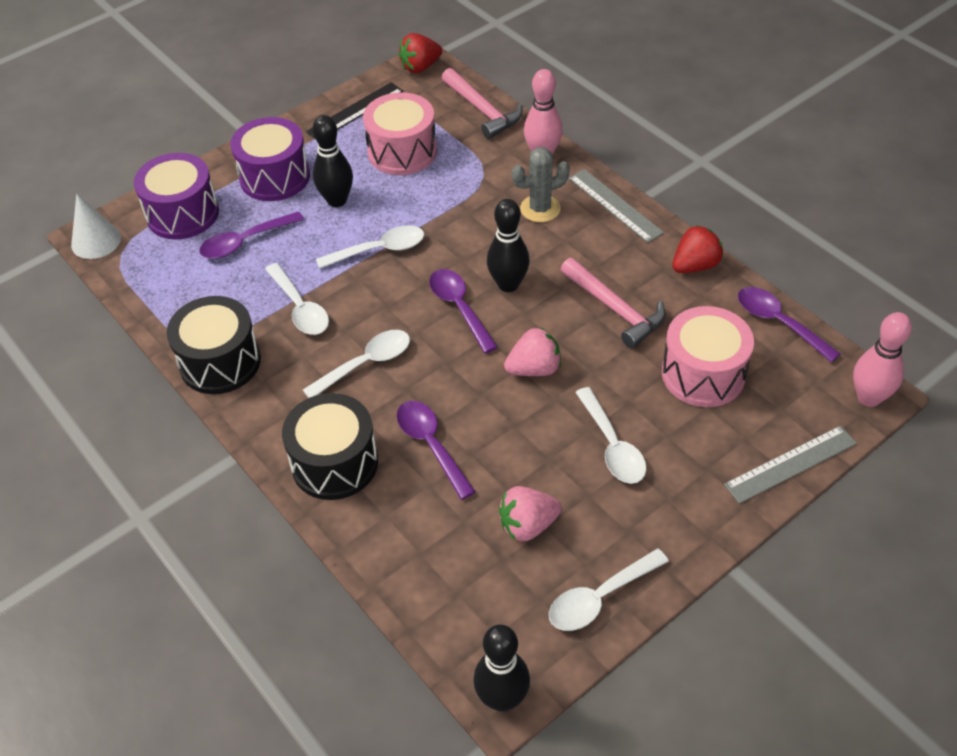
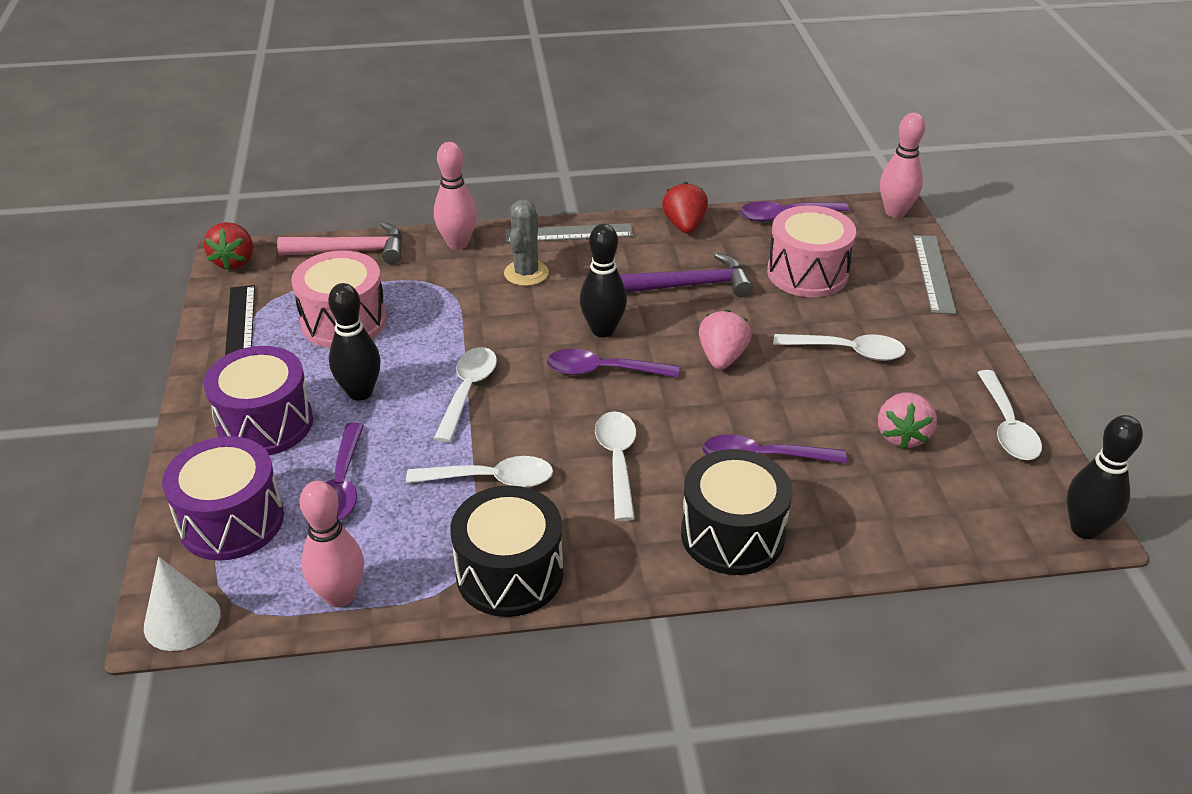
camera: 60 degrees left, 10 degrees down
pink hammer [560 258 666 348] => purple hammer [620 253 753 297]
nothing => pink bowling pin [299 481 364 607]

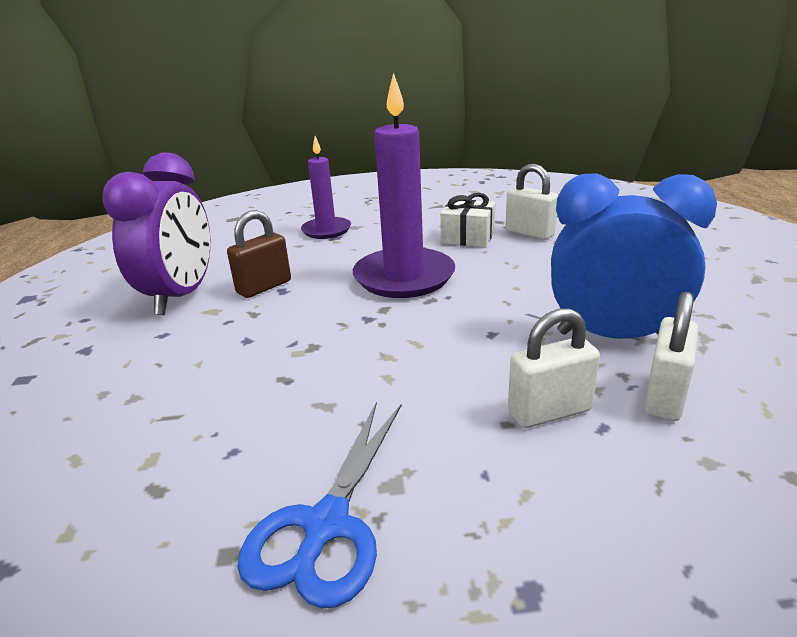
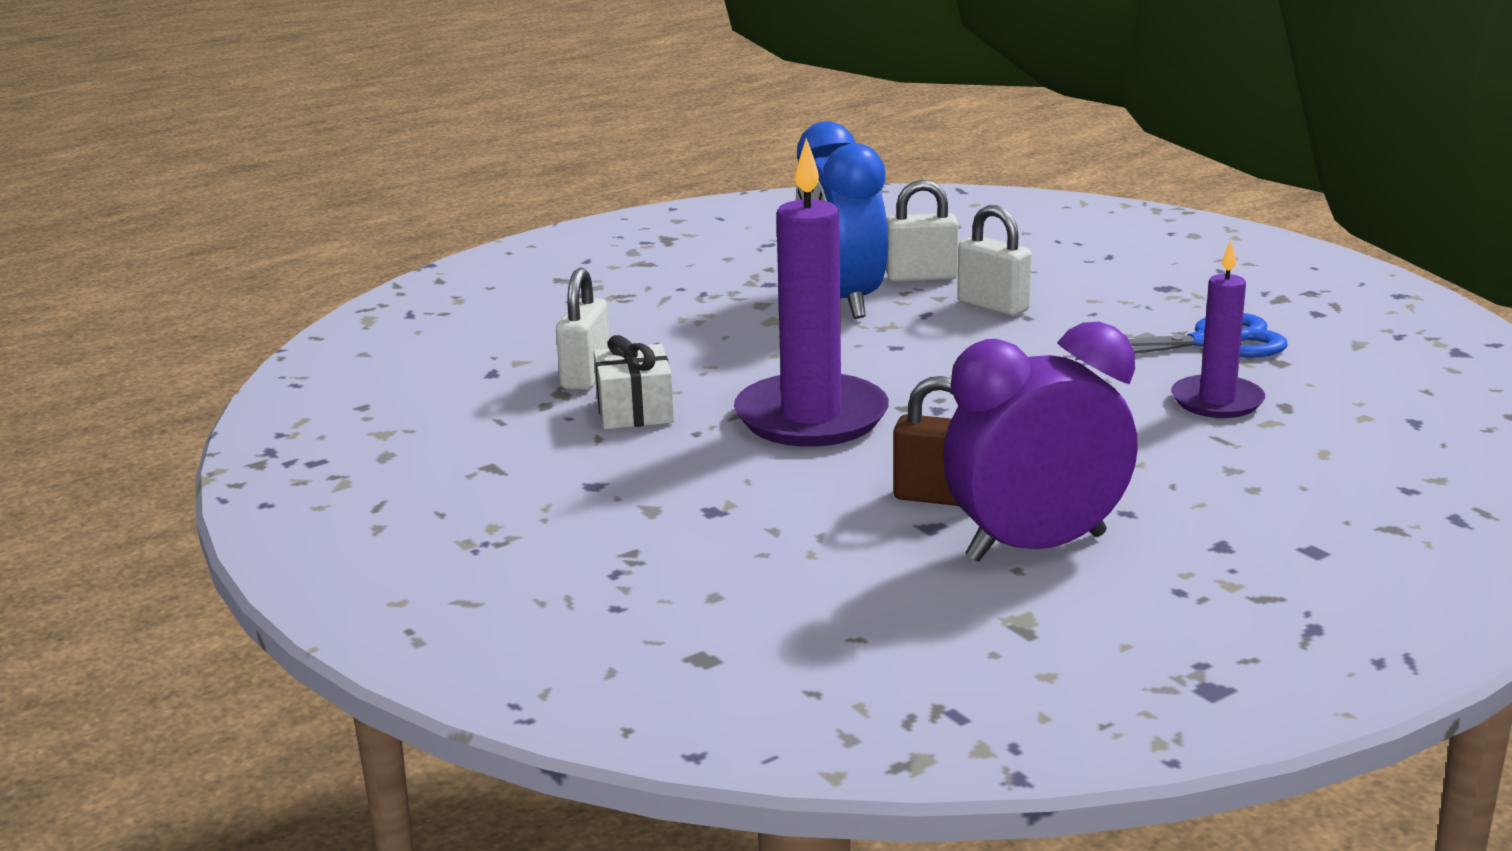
camera: 120 degrees left, 5 degrees down
purple candle [301 136 351 239] => purple candle [1171 241 1265 418], shifted

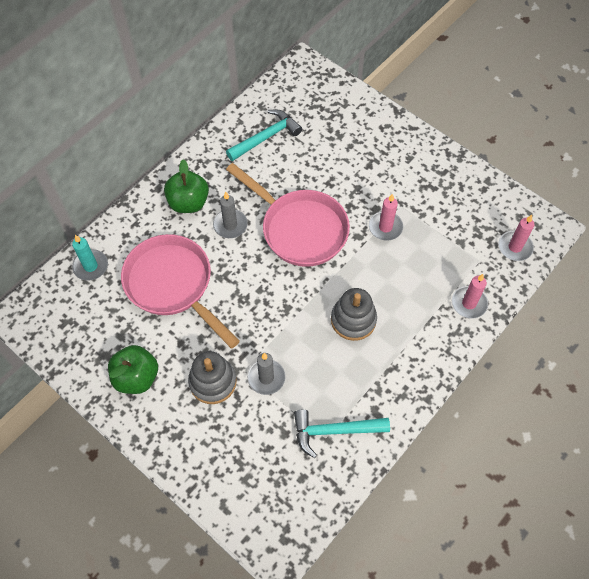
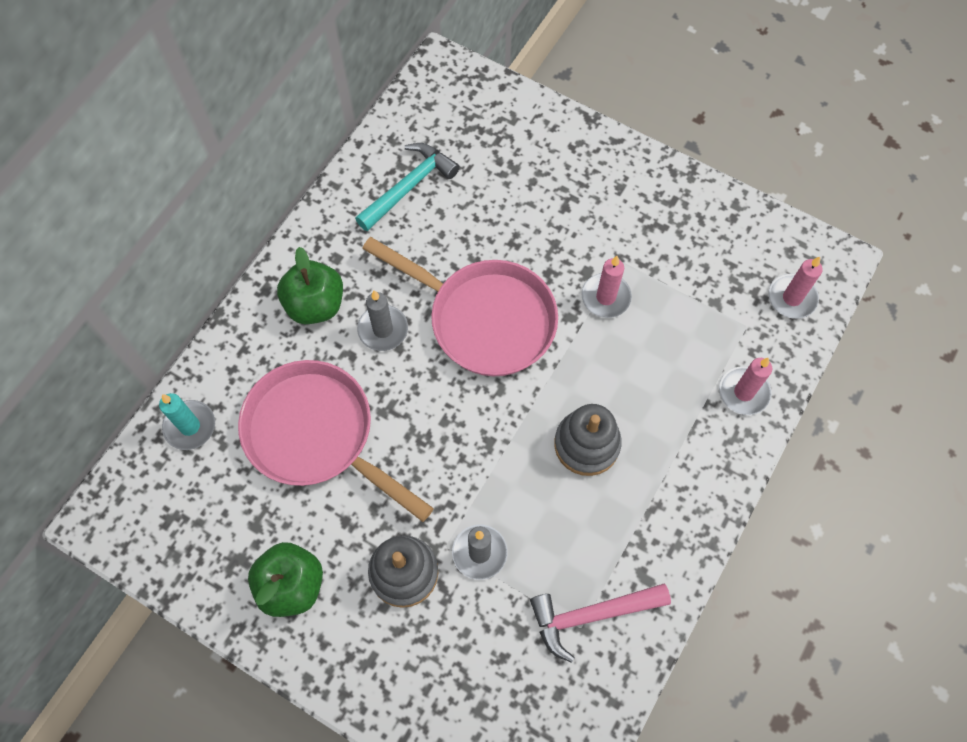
camera: 10 degrees left, 5 degrees up
turquoise hammer [294 410 390 458] => pink hammer [530 584 671 663]

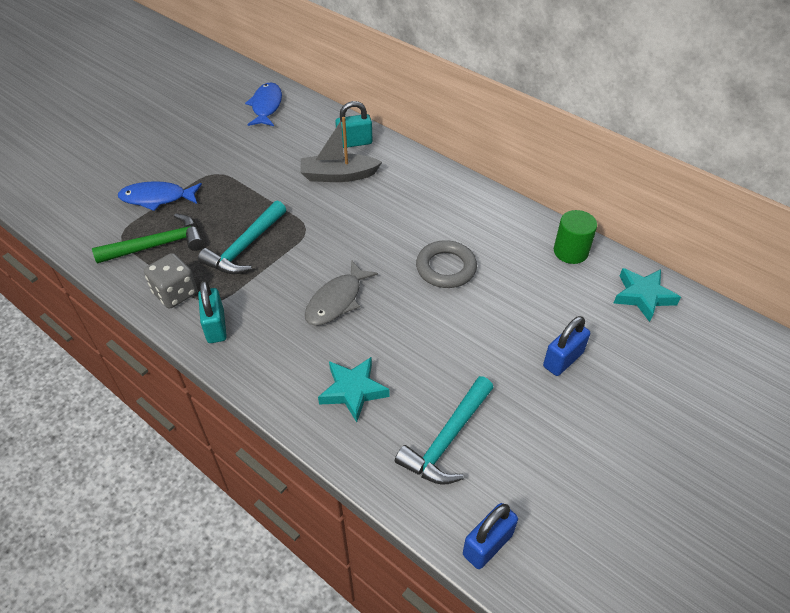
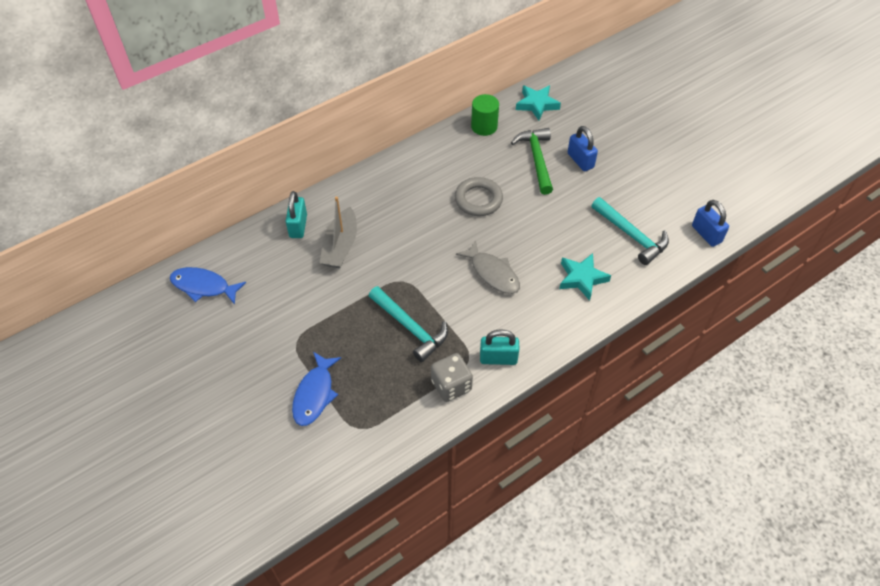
camera: 75 degrees left, 5 degrees up
green hammer [92 213 204 264] => green hammer [511 128 553 195], shifted

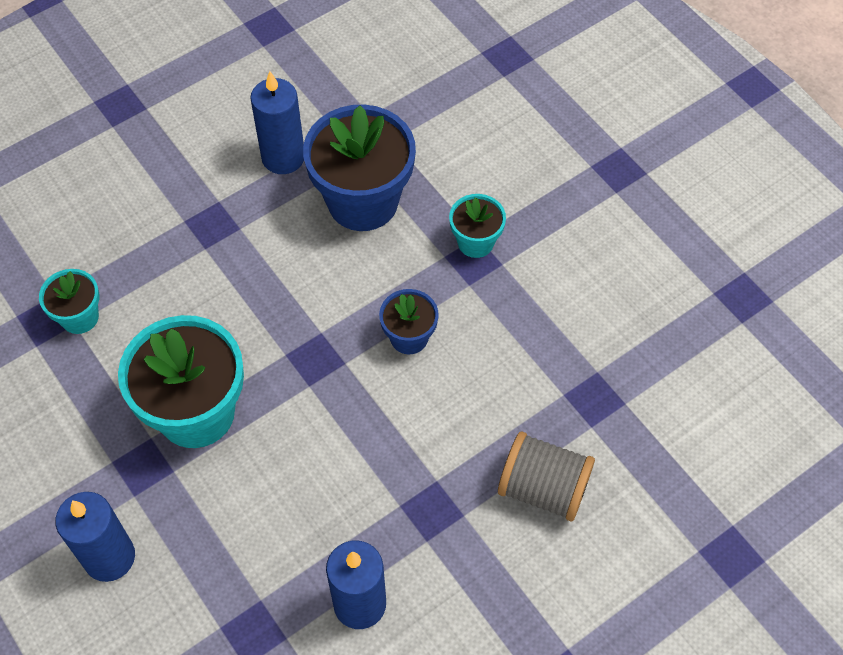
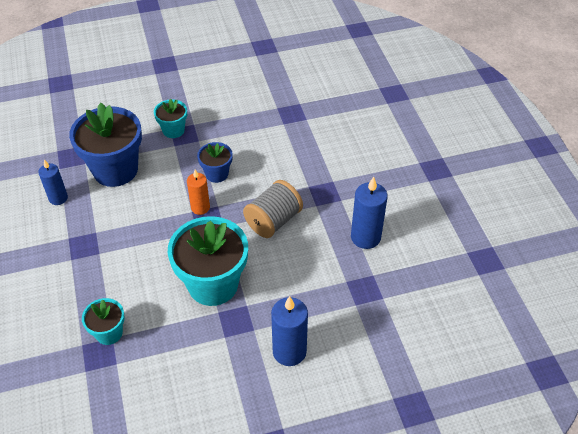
camera: 70 degrees left, 10 degrees down
blue candle [250 71 304 174] => blue candle [38 160 68 205], x0.65
grey spool [498 432 595 521] => grey spool [243 180 303 238], shifted
nothing => orange candle [187 169 210 215]

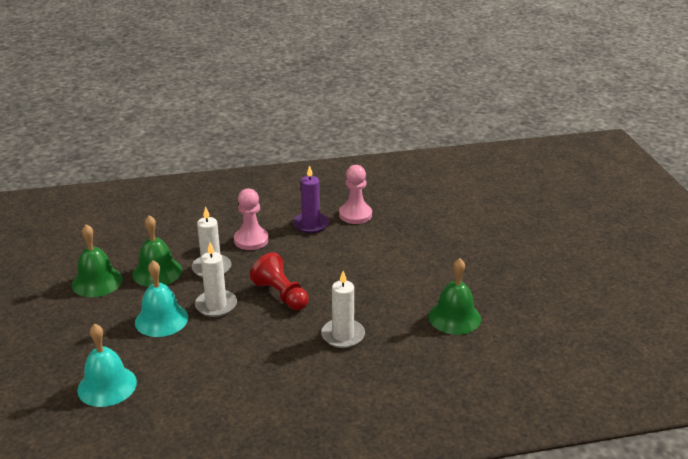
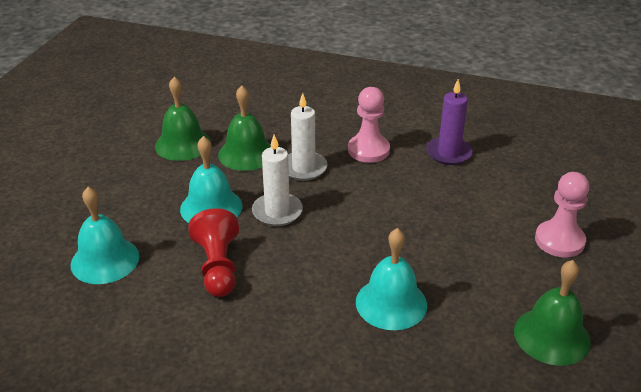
camera: 30 degrees right, 5 degrees up
pink pawn [339 165 372 224] => pink pawn [535 172 589 258], shifted
red pawn [250 252 309 310] => red pawn [188 208 239 297], shifted
white candle [321 271 365 348] => turquoise bell [356 228 427 330]

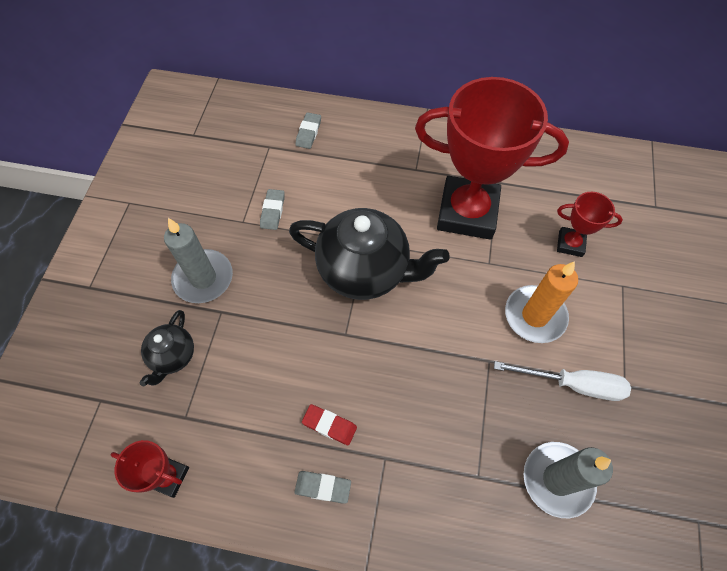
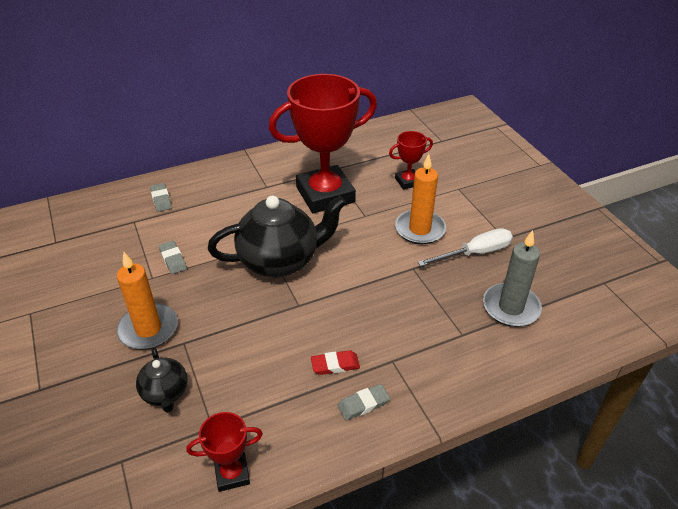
camera: 35 degrees left, 20 degrees down
grey candle [164 218 233 303] => orange candle [117 252 178 350]

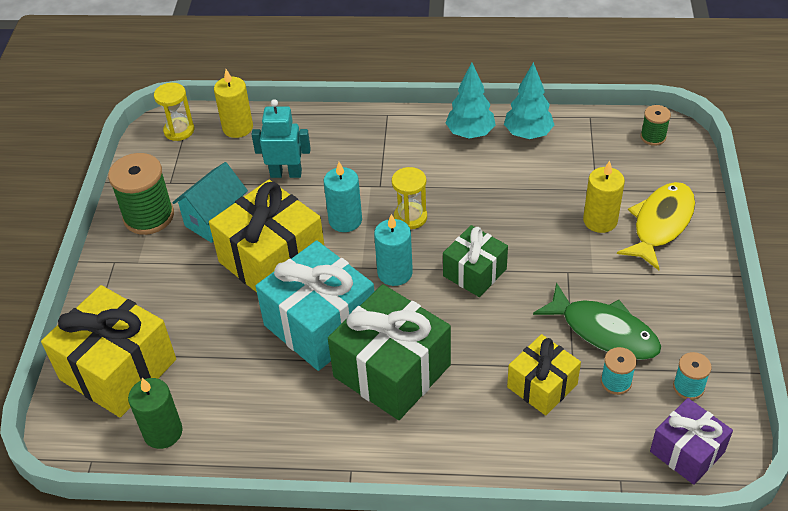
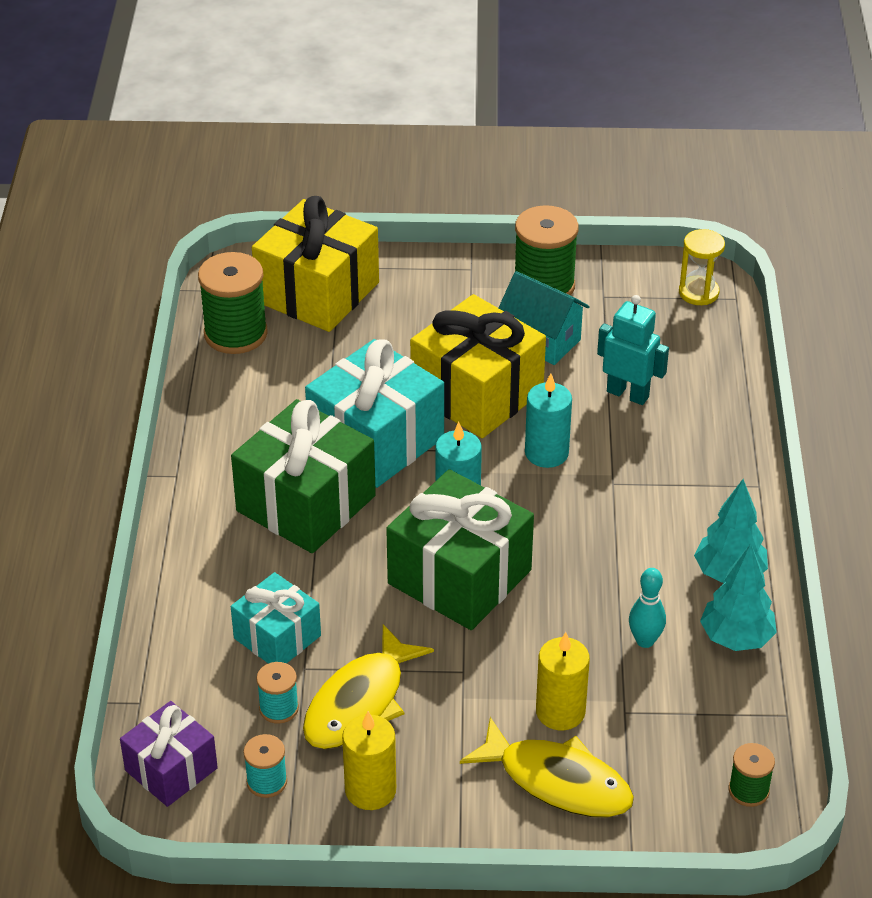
camera: 85 degrees right, 5 degrees down
yellow candle [214 69 253 138] => yellow candle [342 711 396 810], shifted
turquoise robot [251 99 311 178] => turquoise robot [597 295 669 405], 60 degrees counterclockwise
yellow hourglass [392 167 427 229] => nothing
green gift [443 225 508 297] => green gift [386 469 534 630], x1.71
green fish [533 283 661 360] => yellow fish [303 624 434 749]
yellow gift [507 334 581 415] => turquoise gift [231 572 321 664]
green candle [128 378 183 449] => green spool [198 252 268 354]
nothing => turquoise bowling pin [629 568 666 648]

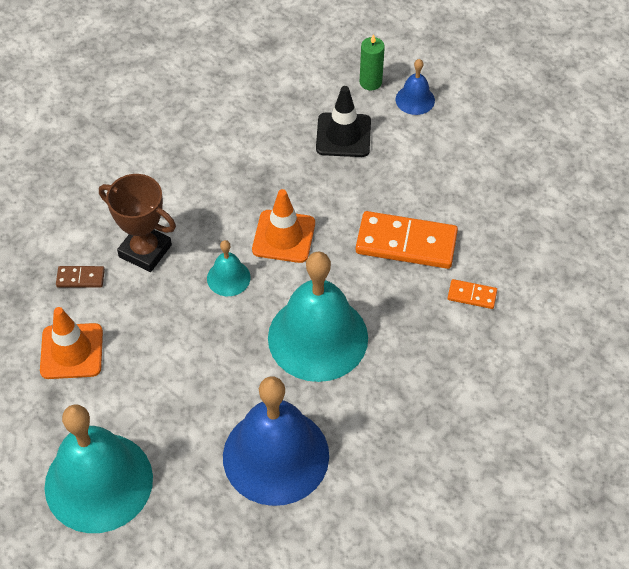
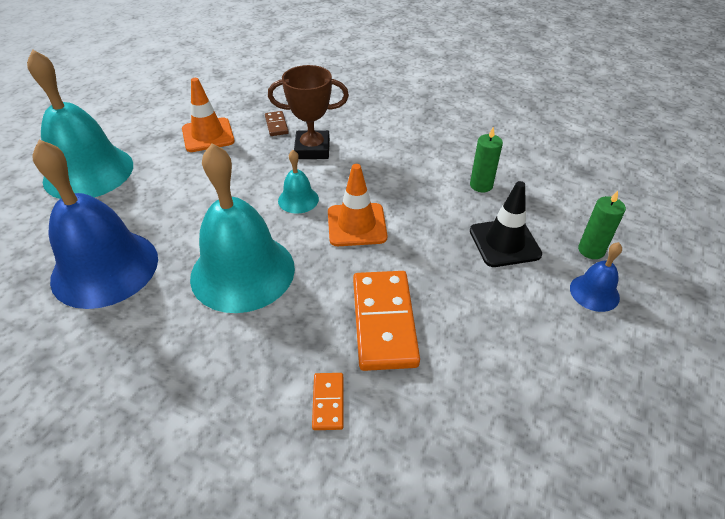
camera: 75 degrees right, 10 degrees down
brown trophy [99 174 176 272] => brown trophy [268 65 349 159], 75 degrees clockwise
nothing => green candle [470 127 503 192]

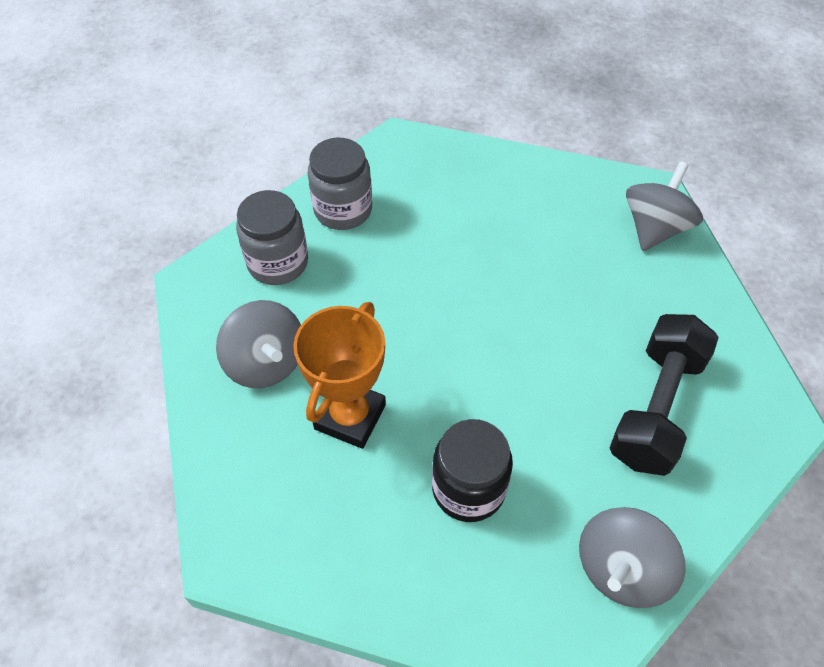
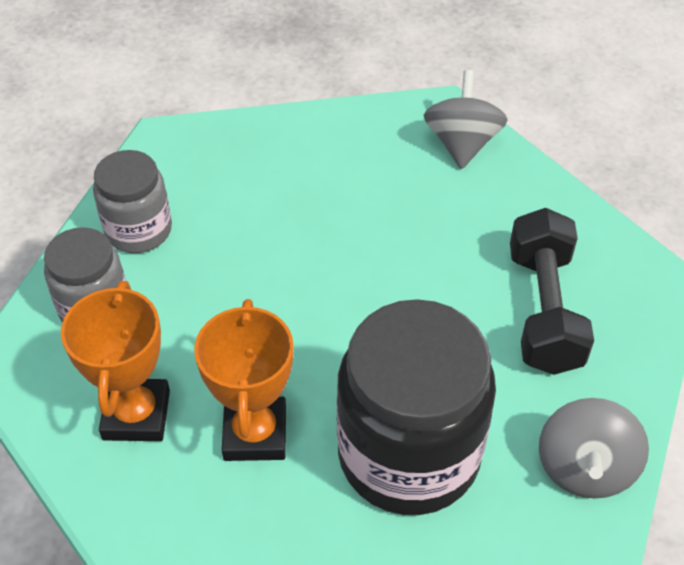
camera: 25 degrees left, 5 degrees down
grey spinning top [216 300 301 388] => orange trophy [61 281 170 441]
black jar [432 419 513 522] => black jar [337 299 496 515], x1.80

